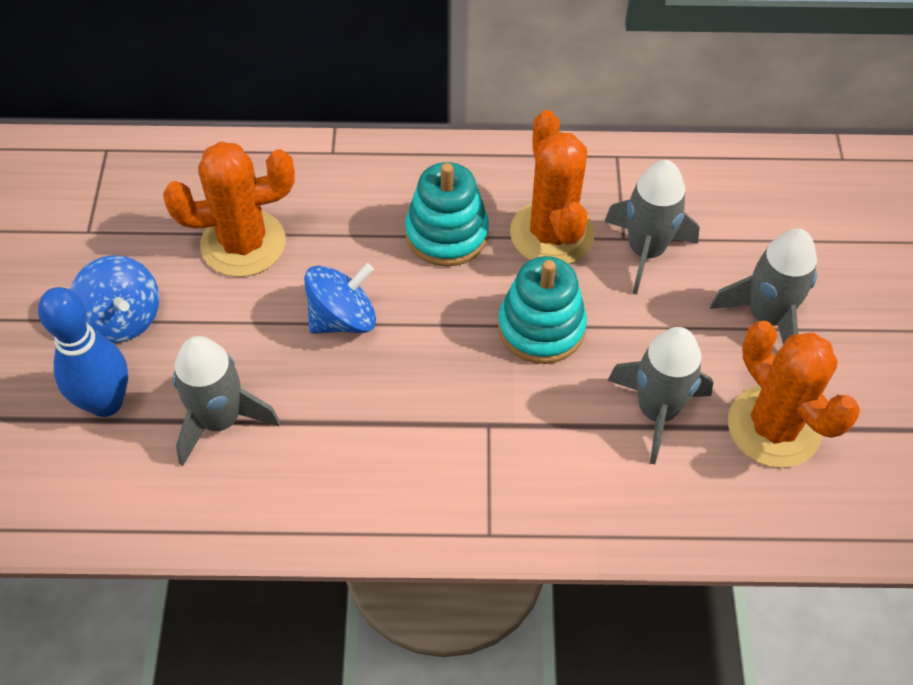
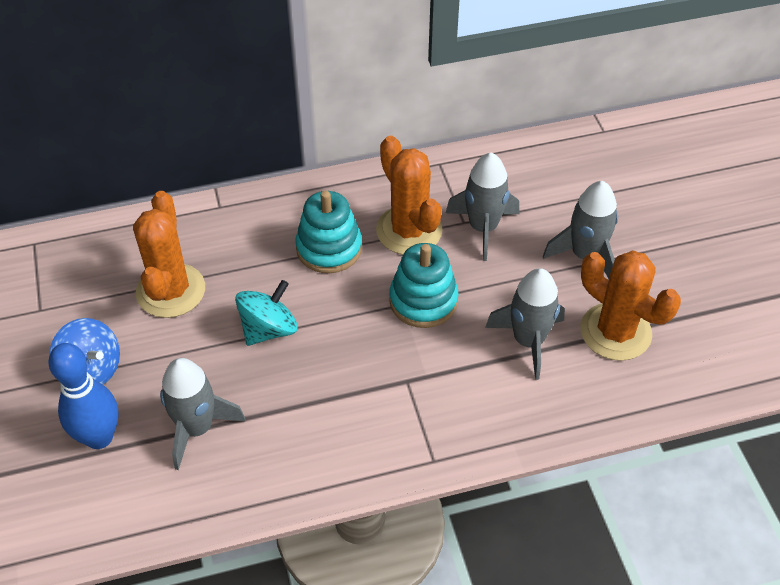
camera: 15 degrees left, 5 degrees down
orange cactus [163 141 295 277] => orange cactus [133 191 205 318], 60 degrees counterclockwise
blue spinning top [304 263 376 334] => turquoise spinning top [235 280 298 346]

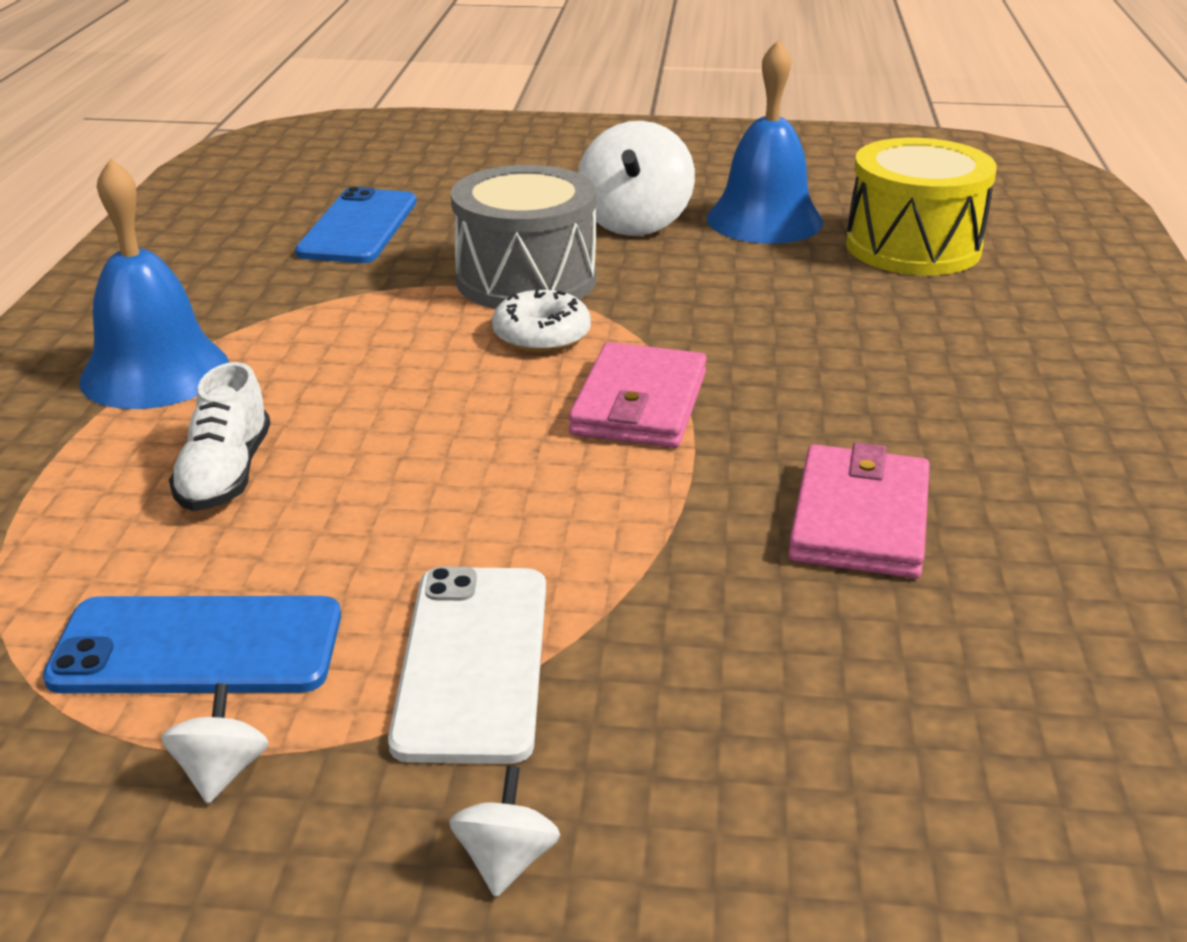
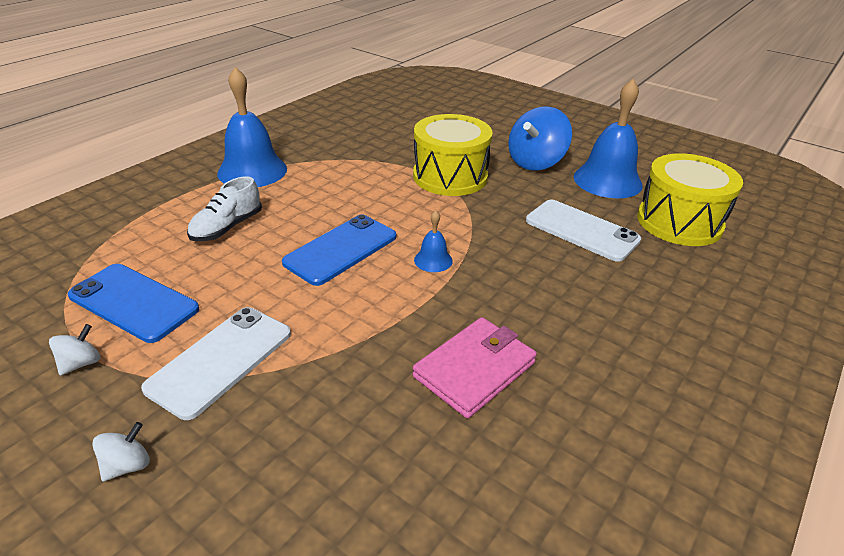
camera: 30 degrees right, 5 degrees up
white spinning top [578 121 695 236] => blue spinning top [508 106 572 170]
grey drum [451 165 596 309] => yellow drum [413 114 493 196]
blue phone [295 187 417 263] => blue phone [282 214 396 286], shifted
white donut [492 289 591 353] => nothing
pink wallet [569 342 707 448] => blue bell [414 210 453 272]
nothing => white phone [526 200 641 262]

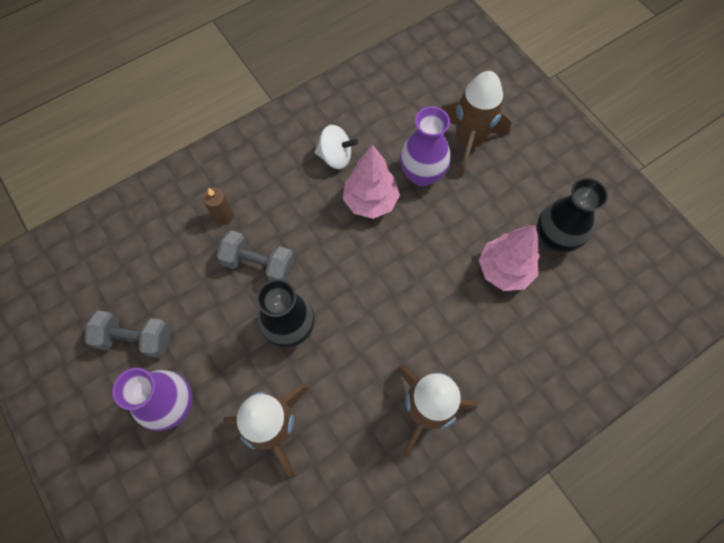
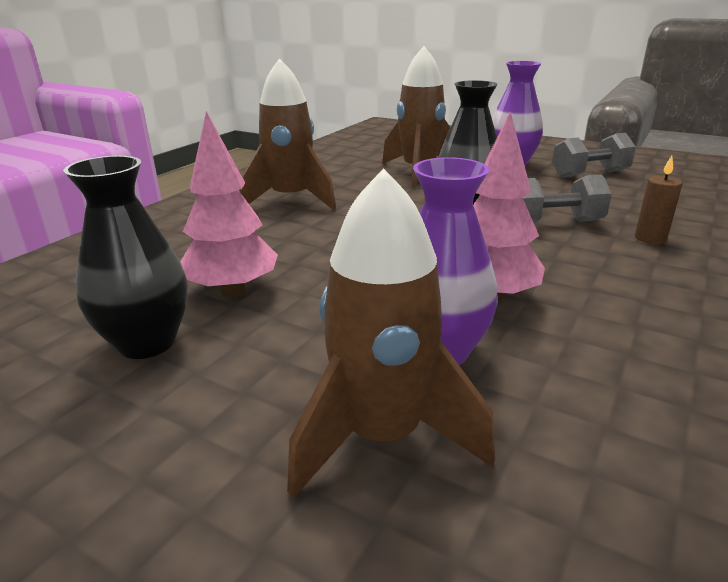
camera: 155 degrees right, 40 degrees down
white spinning top [315 125 358 169] => nothing

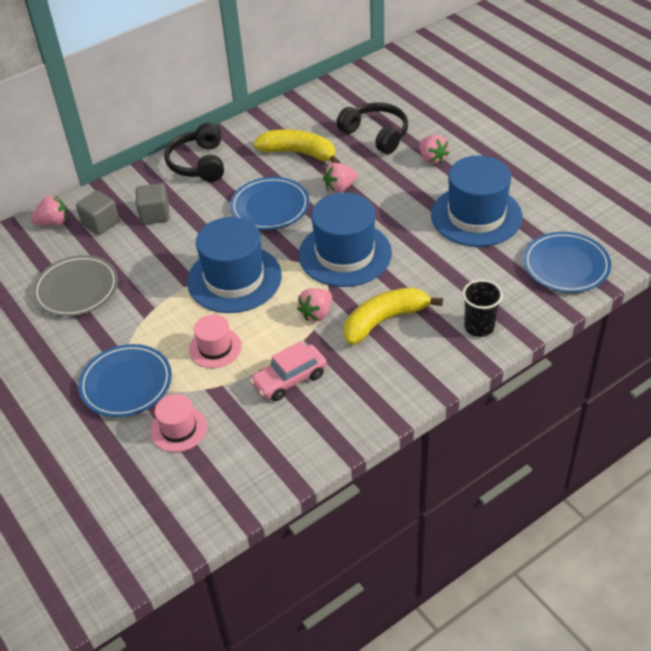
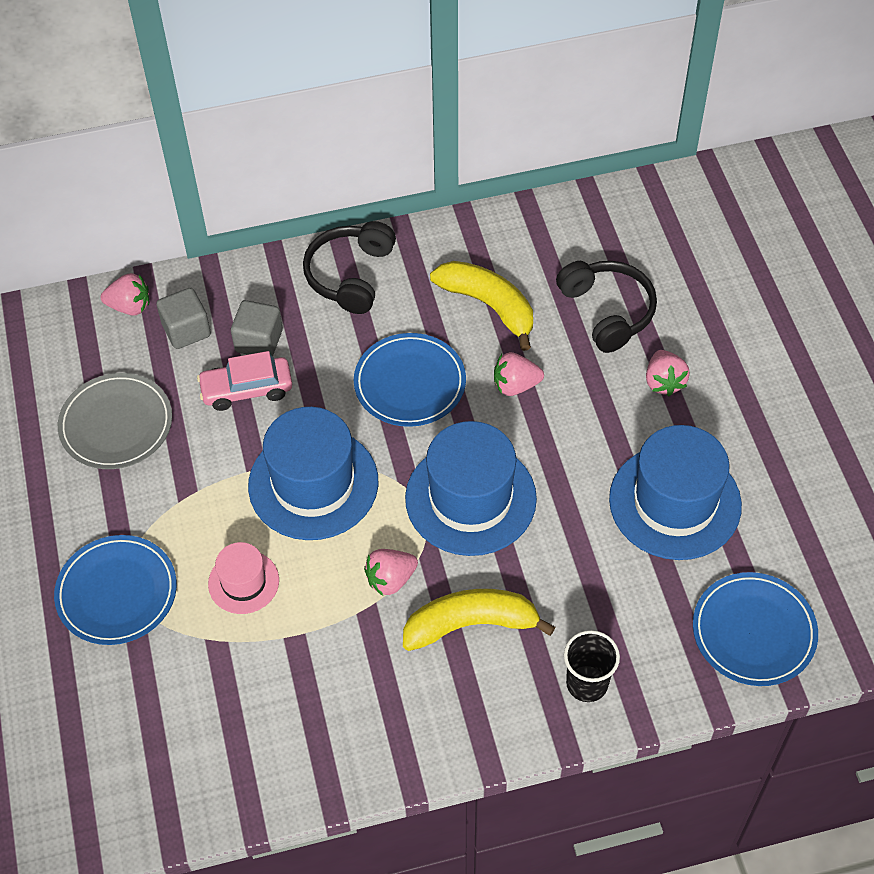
camera: 20 degrees right, 10 degrees up
pink car [250 341 327 401] => pink car [197 351 292 411], shifted
pink hat [150 394 207 452] => nothing

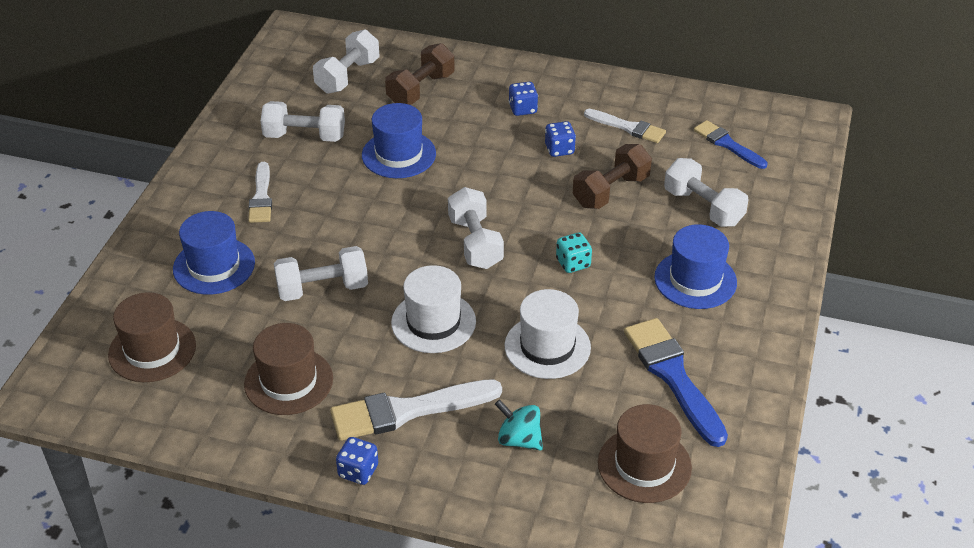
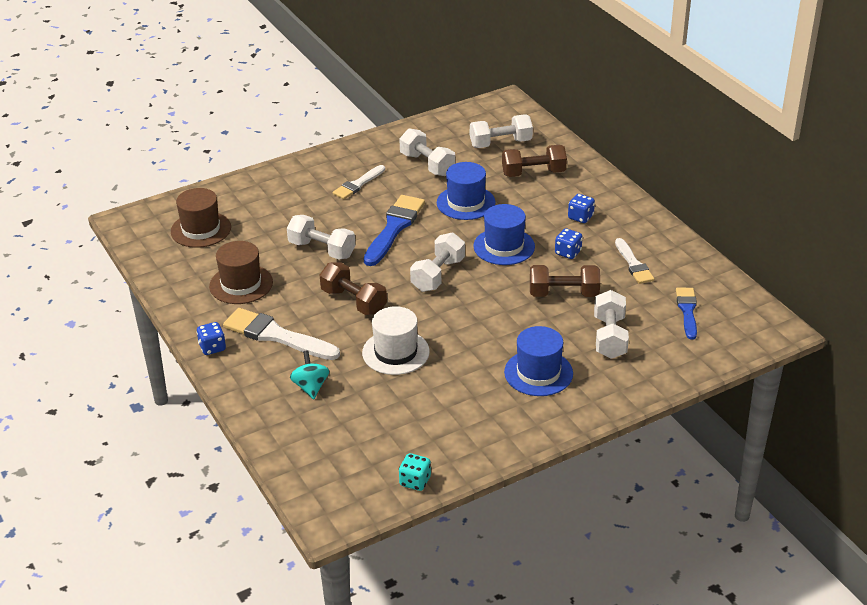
camera: 45 degrees right, 5 degrees down
blue hat [173 211 255 295] => blue hat [474 204 535 265], shifted
turquoise dice [556 232 592 273] => turquoise dice [399 453 431 491], shifted
white hat [391 265 476 353] => brown dumbbell [320 262 387 315]
blue brush [624 318 728 447] => blue brush [364 195 425 266], shifted
brown hat [598 404 692 503] => nothing

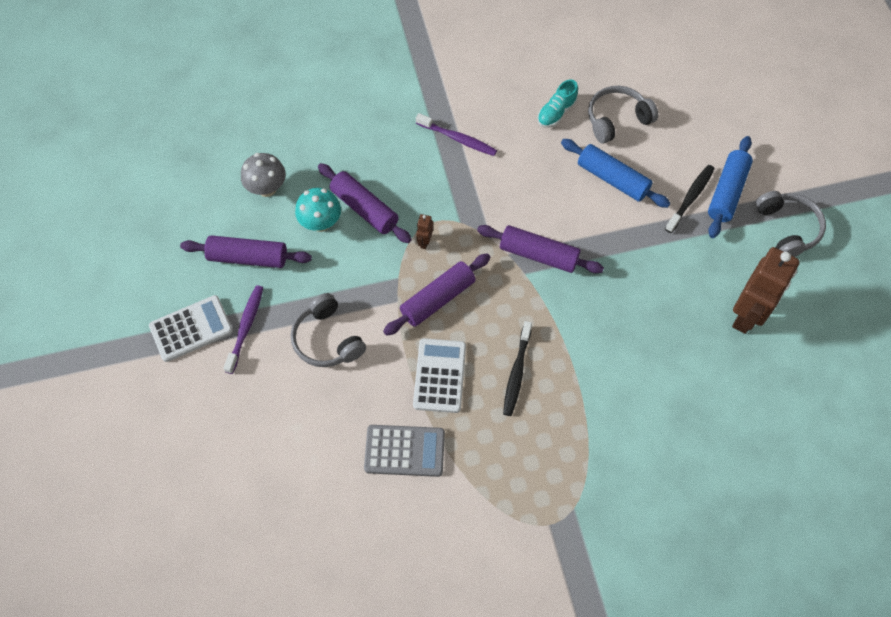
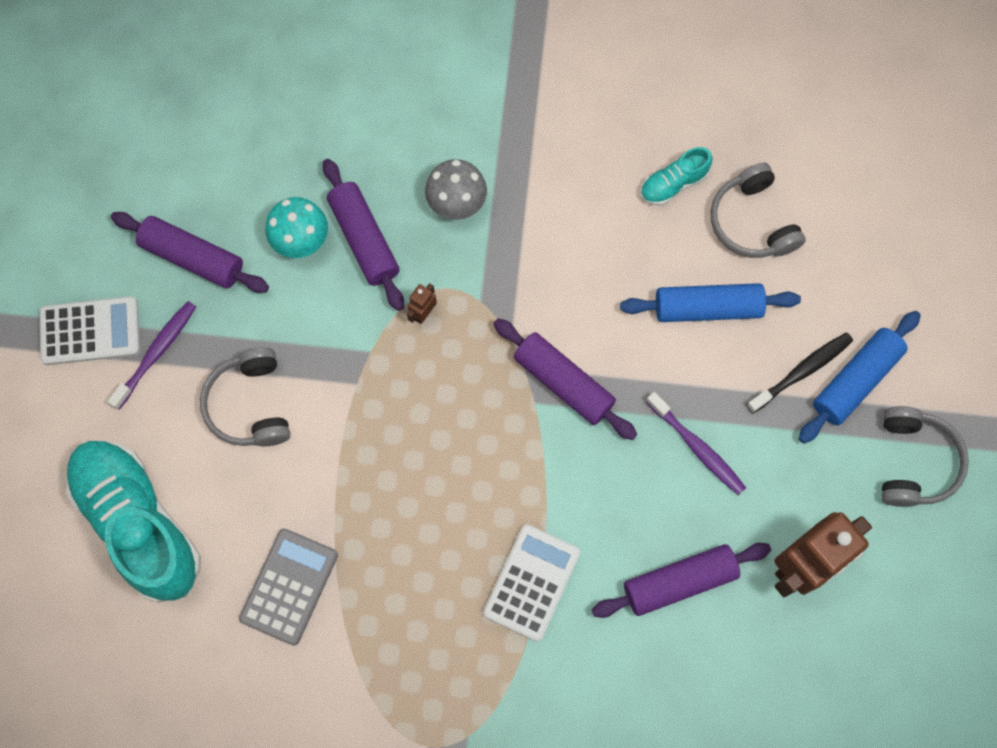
camera: 20 degrees right, 10 degrees up
grey headphones [588 86 658 143] => grey headphones [711 163 806 258], 105 degrees counterclockwise
purple toothbrush [416 113 497 156] => purple toothbrush [646 392 746 495], shifted
blue rolling pin [561 139 670 208] => blue rolling pin [620 283 801 322], 60 degrees counterclockwise
grey mushroom [241 153 286 197] => grey mushroom [425 159 487 220], shifted
purple rolling pin [383 253 490 336] => purple rolling pin [592 543 771 618], shifted
black toothbrush [503 321 532 416] => nothing
white calculator [413 338 466 413] => white calculator [483 524 580 642], shifted
grey calculator [364 425 445 477] => grey calculator [239 529 338 646], 90 degrees counterclockwise
nothing => turquoise shoe [65 439 201 602]

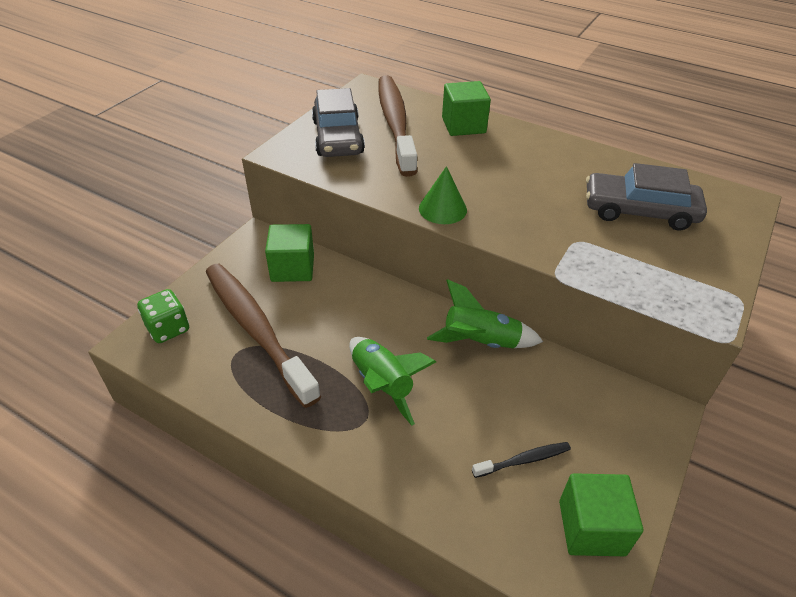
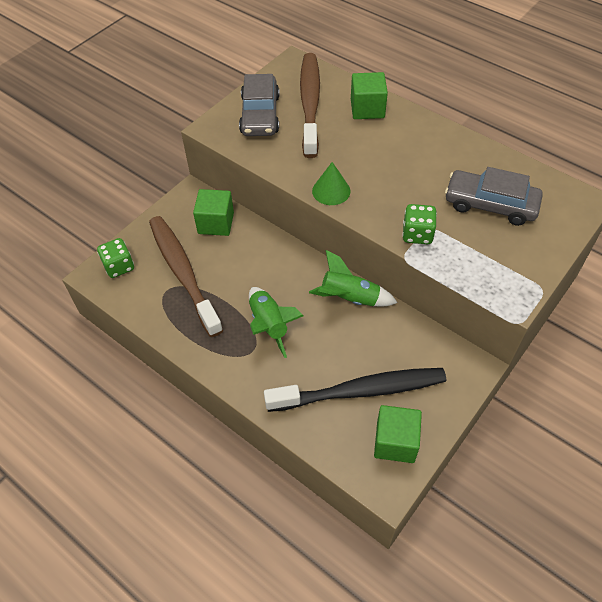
camera: 10 degrees right, 10 degrees up
black toothbrush [472 442 571 478] => black toothbrush [264 368 446 412], x2.41
nothing => green dice [402 204 437 244]

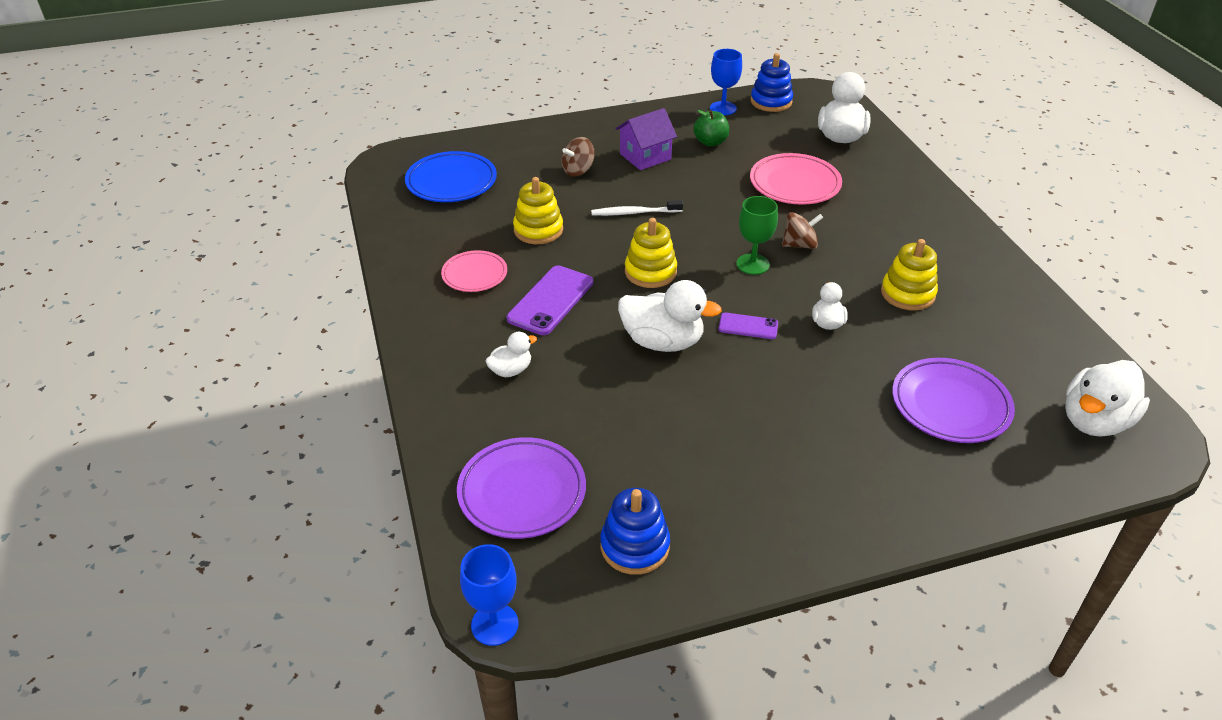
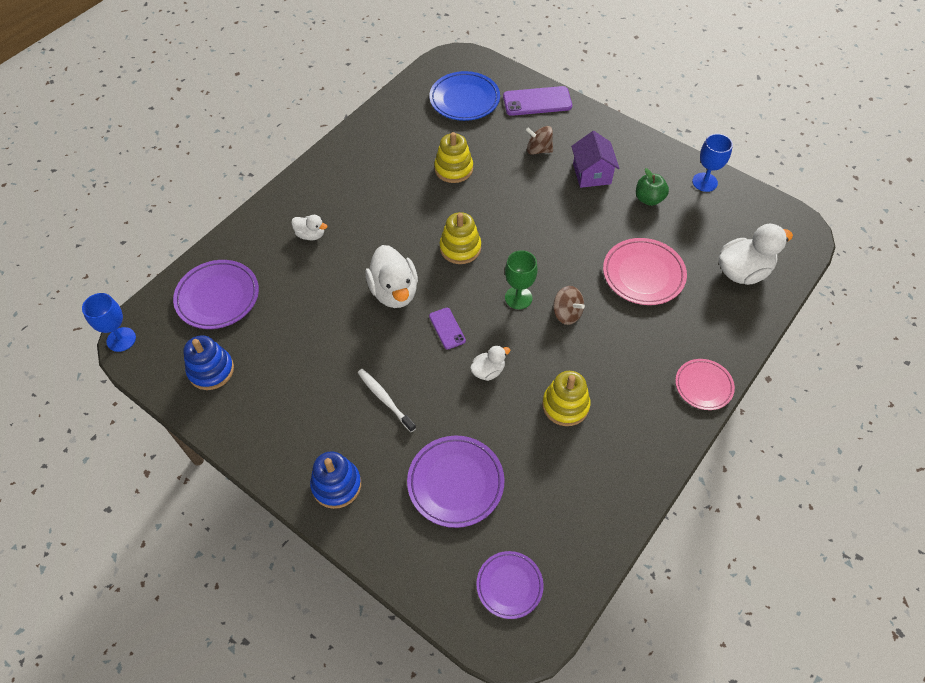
camera: 55 degrees right, 15 degrees up
blue stacking toy [750 53 793 112] => blue stacking toy [310 451 361 509], shifted
purple house [616 108 677 170] => purple house [571 131 620 188], 60 degrees clockwise
white toothbrush [591 200 683 216] => white toothbrush [358 369 416 432], shifted
pink plate [441 250 507 292] => pink plate [675 359 735 410], shifted
purple phone [507 265 593 335] => purple phone [503 86 572 116], shifted
white duck [1065 360 1150 437] => purple plate [476 551 544 619]

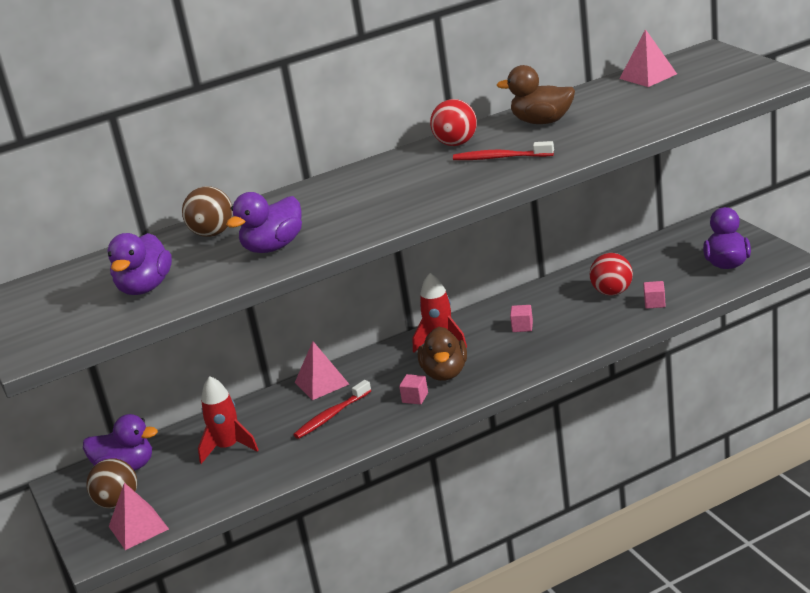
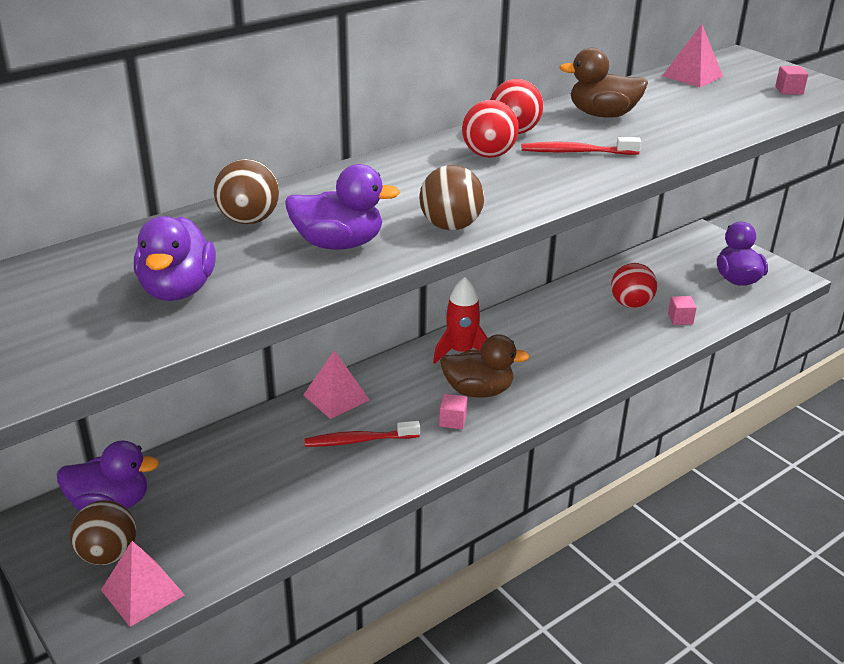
camera: 15 degrees left, 5 degrees up
purple duck [226 192 302 253] => purple duck [285 164 400 250], 120 degrees counterclockwise
pink cube [510 305 533 332] => pink cube [775 66 808 95], shifted
brown duck [418 327 467 381] => brown duck [440 334 530 398], 75 degrees counterclockwise
red rocket [198 376 258 464] => nothing
red toothbrush [293 380 371 439] => red toothbrush [304 421 420 447], 45 degrees clockwise
nothing => red ball [462 100 519 158]
nothing => brown ball [419 165 484 230]

